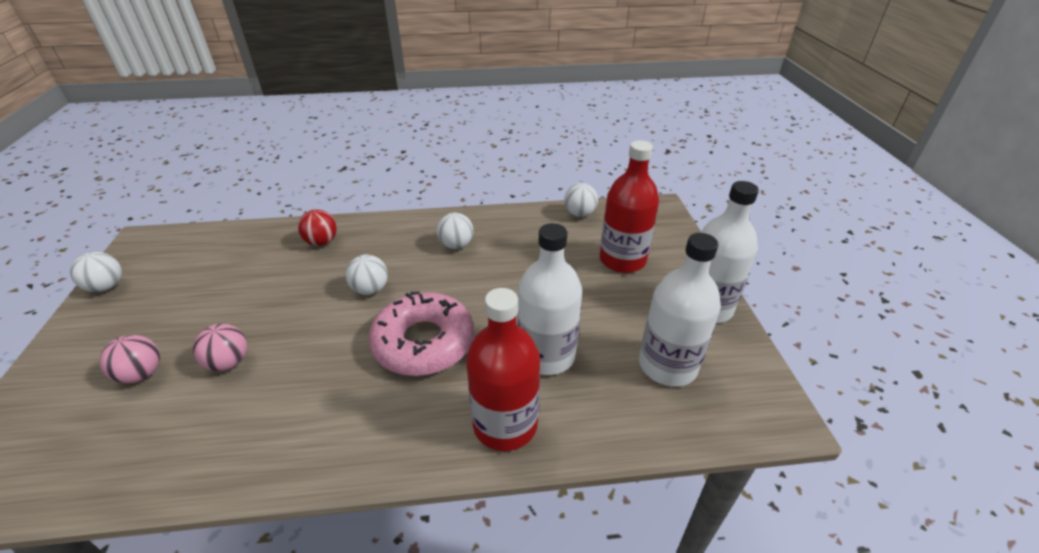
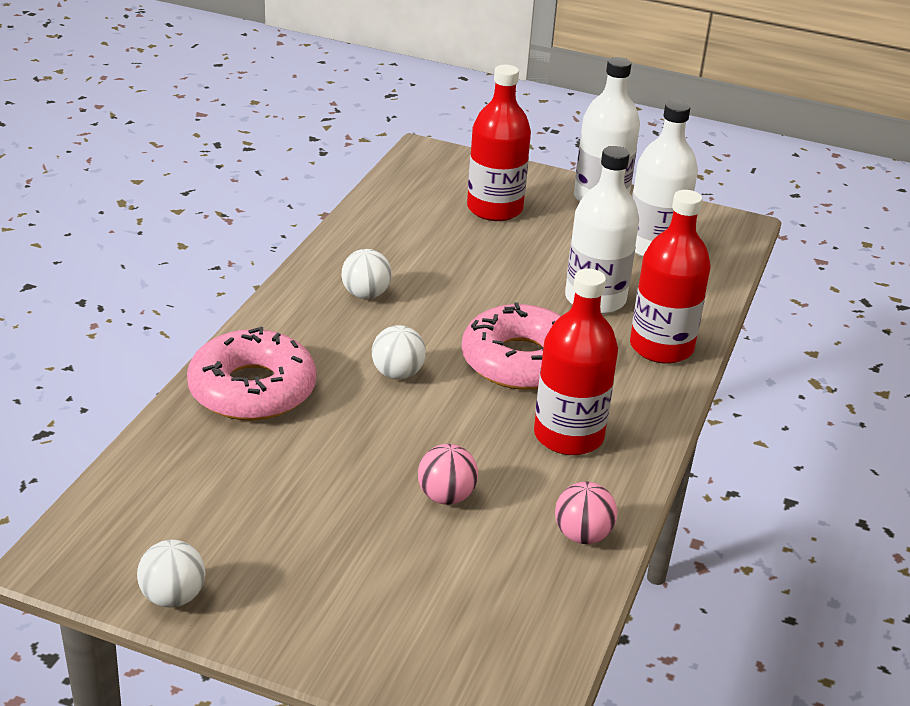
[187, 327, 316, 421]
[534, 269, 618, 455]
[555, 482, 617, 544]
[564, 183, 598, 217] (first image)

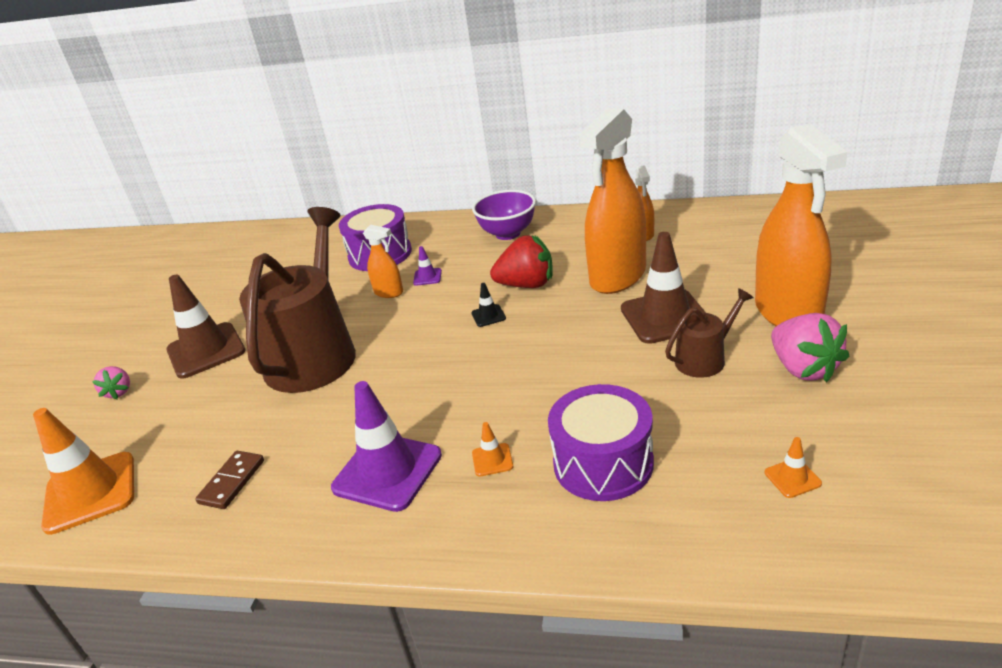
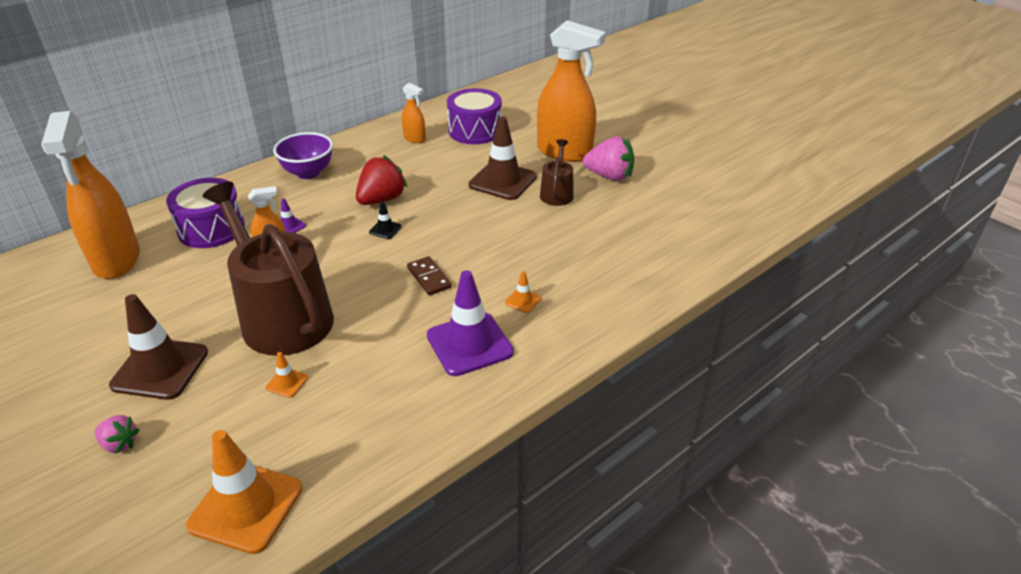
[41, 111, 140, 279]
[266, 352, 308, 398]
[407, 256, 452, 295]
[447, 88, 502, 144]

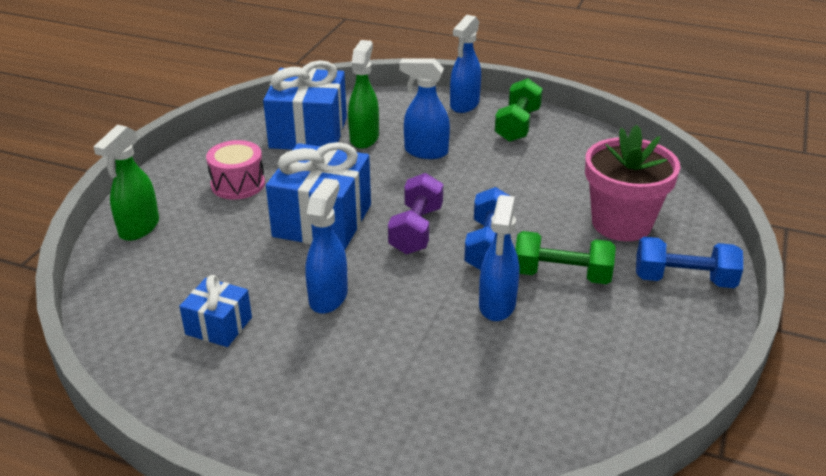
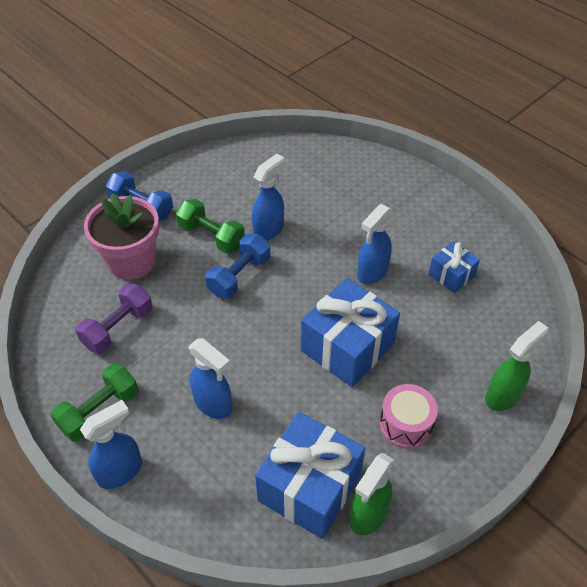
[75, 283, 153, 354]
[350, 453, 394, 535]

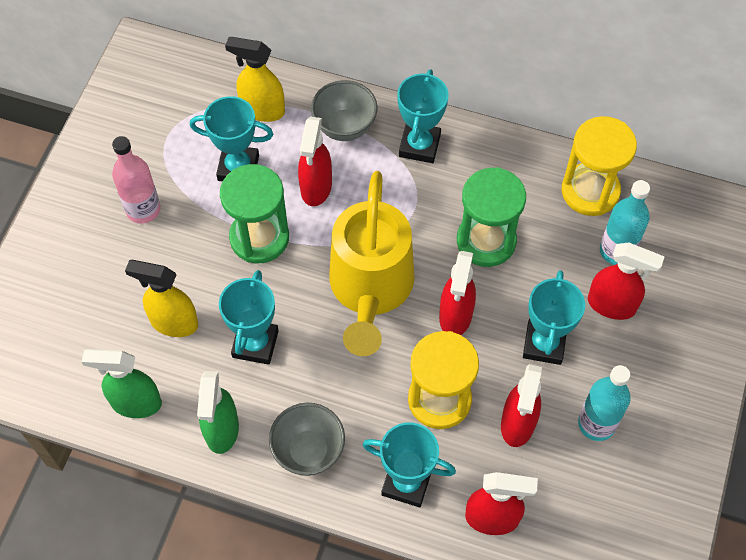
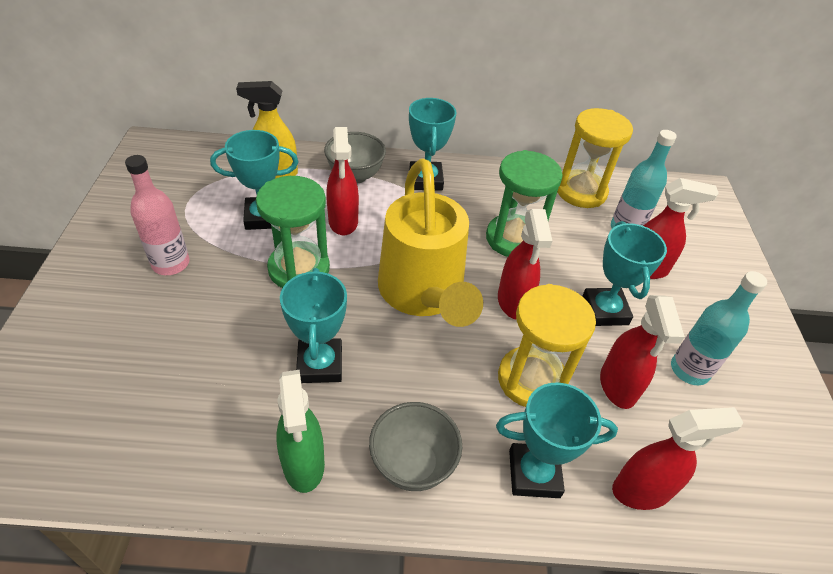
[82, 349, 162, 418] (first image)
[125, 260, 198, 337] (first image)

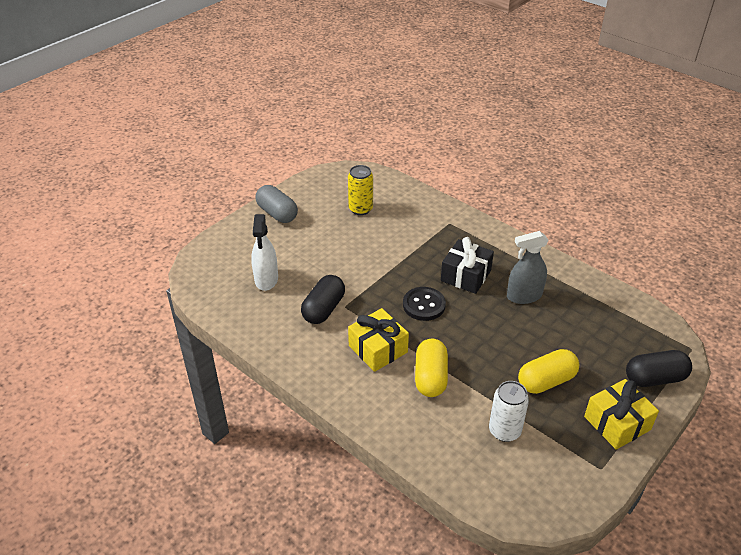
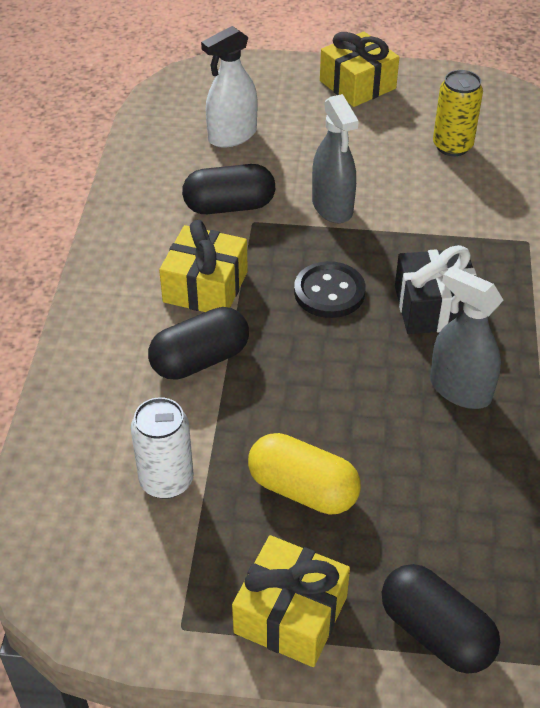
[148, 307, 249, 380]
[312, 94, 359, 223]
[320, 31, 399, 107]

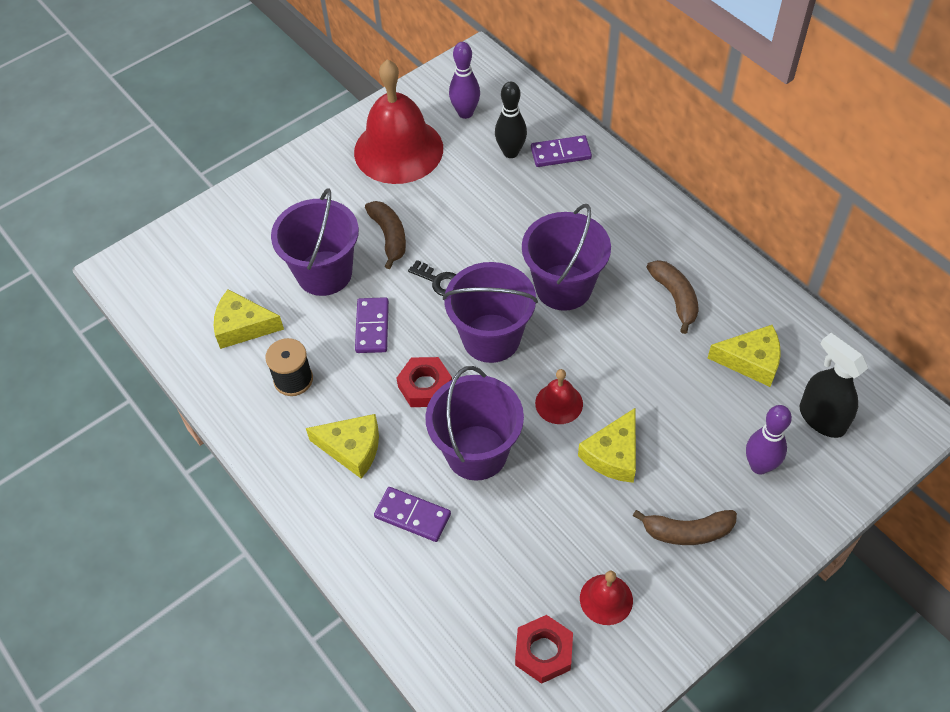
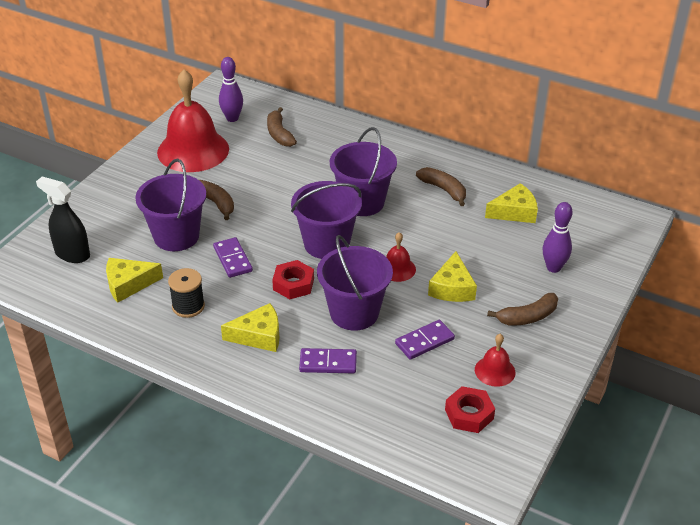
[36, 176, 90, 263]
[267, 107, 297, 147]
[395, 320, 455, 360]
[408, 260, 456, 296] (first image)

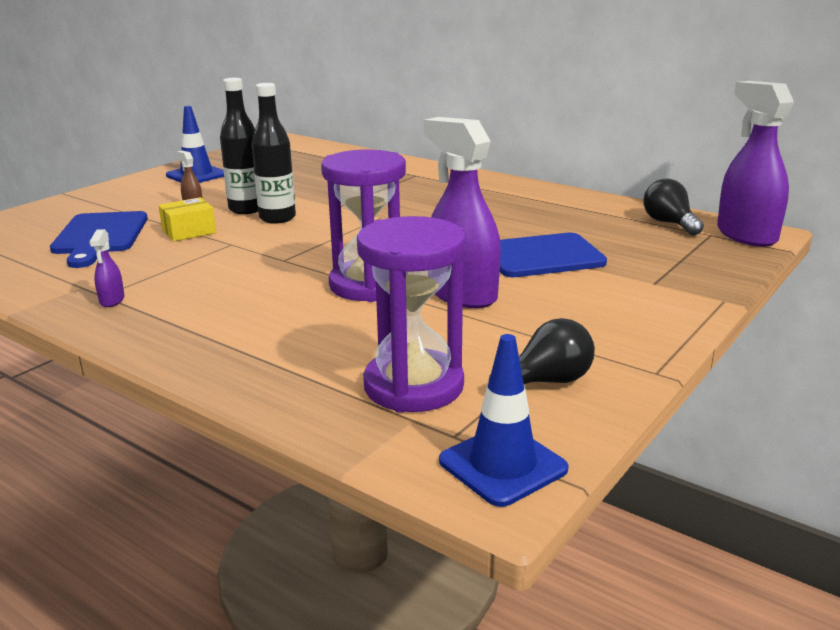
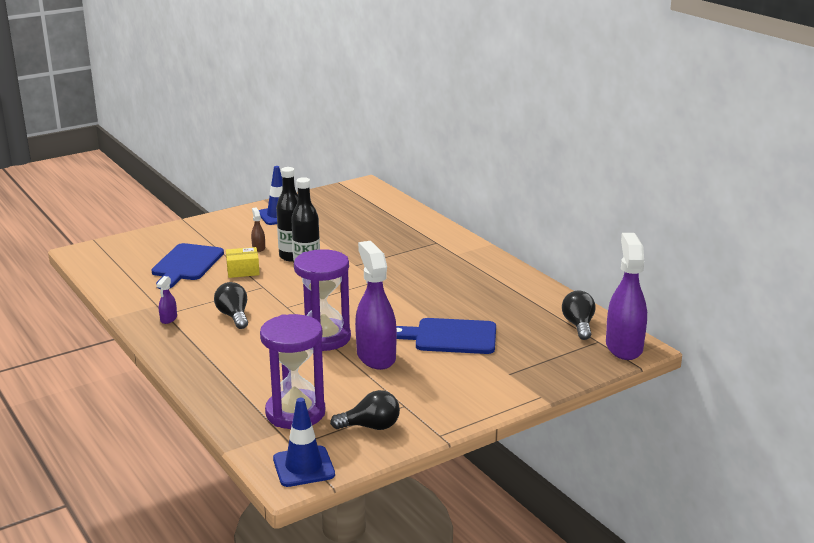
[214, 282, 248, 329]

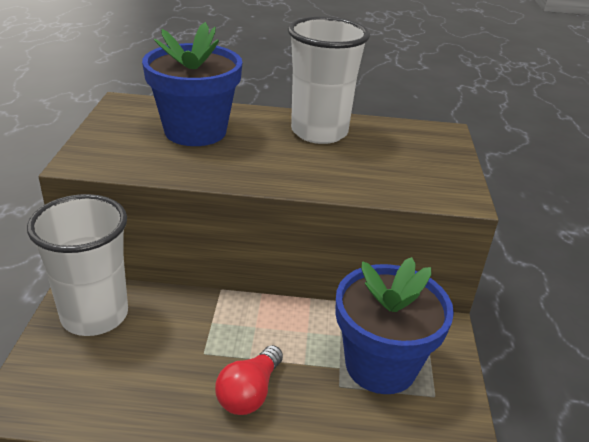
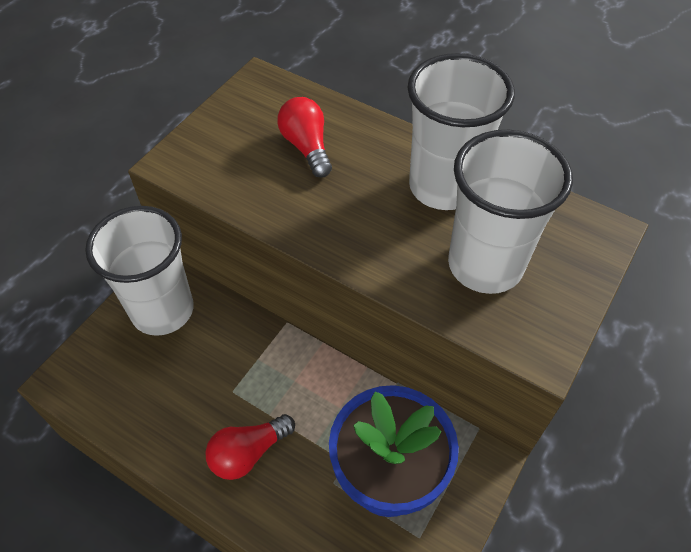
[277, 97, 332, 178]
[448, 130, 573, 294]

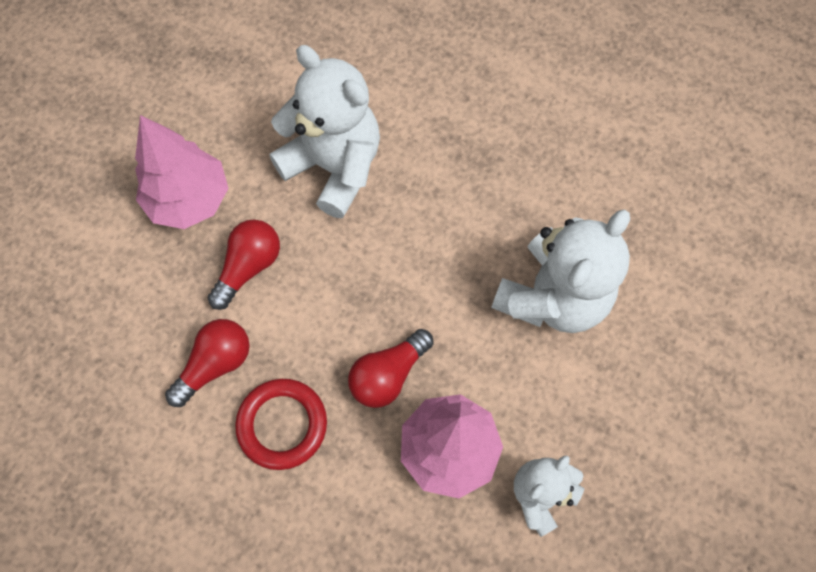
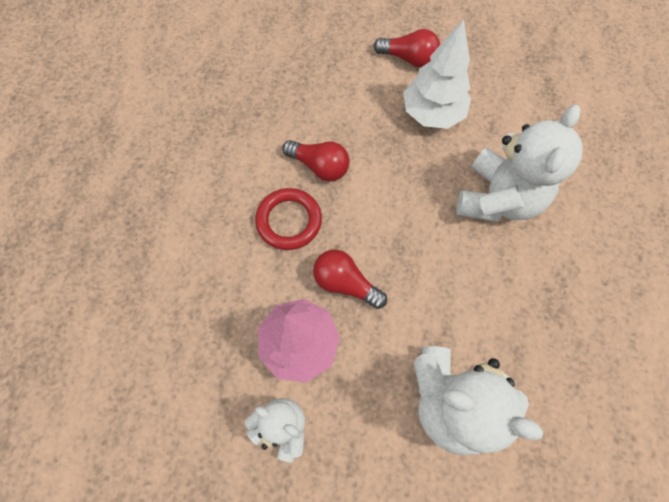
[373, 29, 440, 68]
[403, 19, 471, 129]

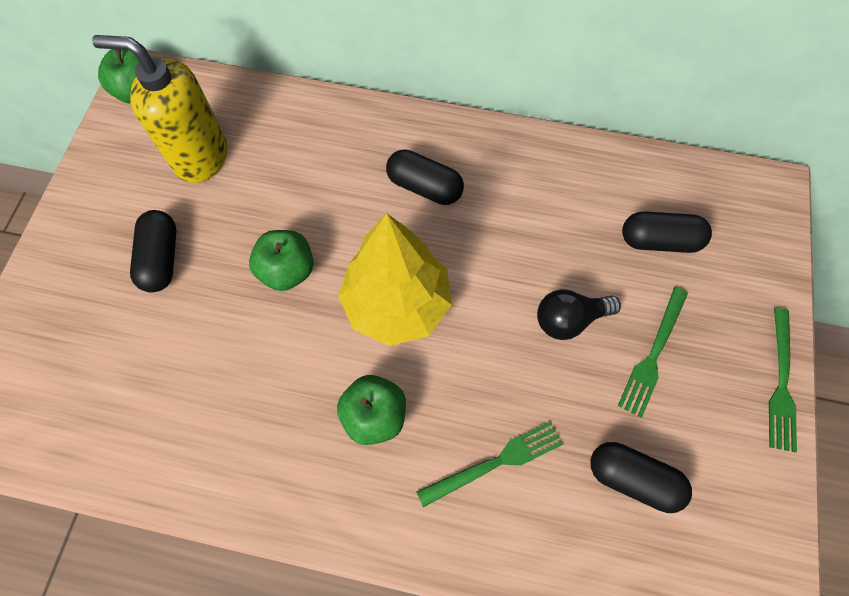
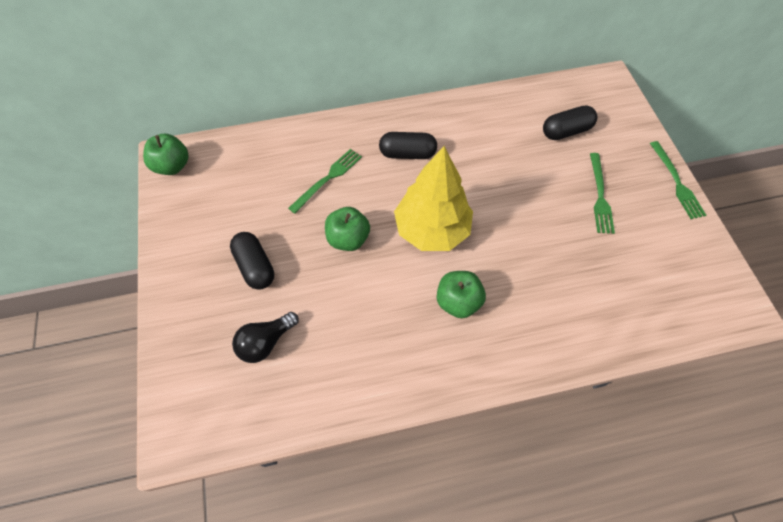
[232, 312, 299, 363]
[288, 149, 362, 214]
[92, 35, 227, 183] (first image)
[590, 442, 692, 513] (first image)

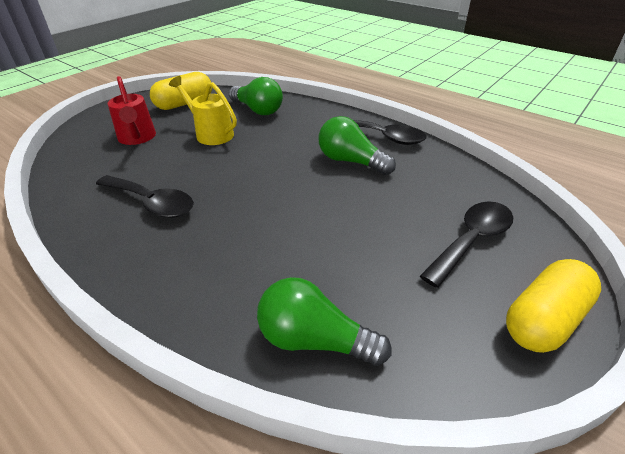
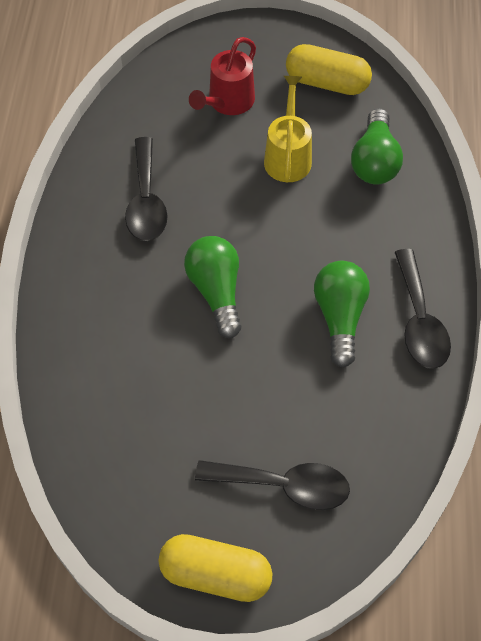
[184, 236, 242, 338]

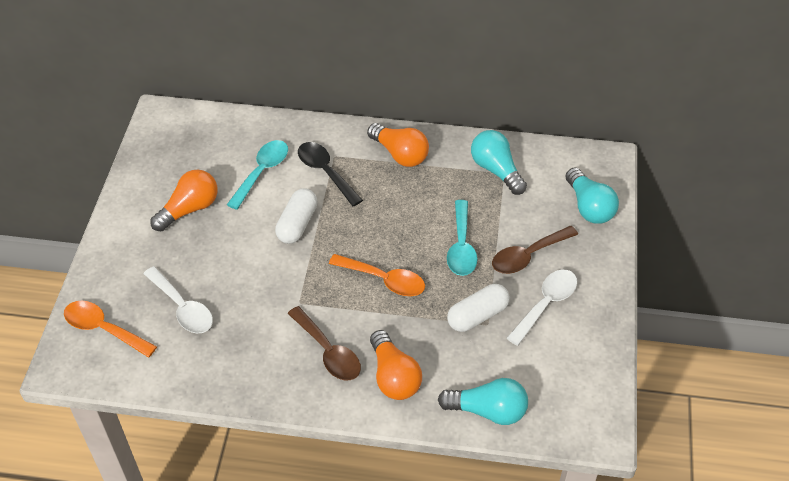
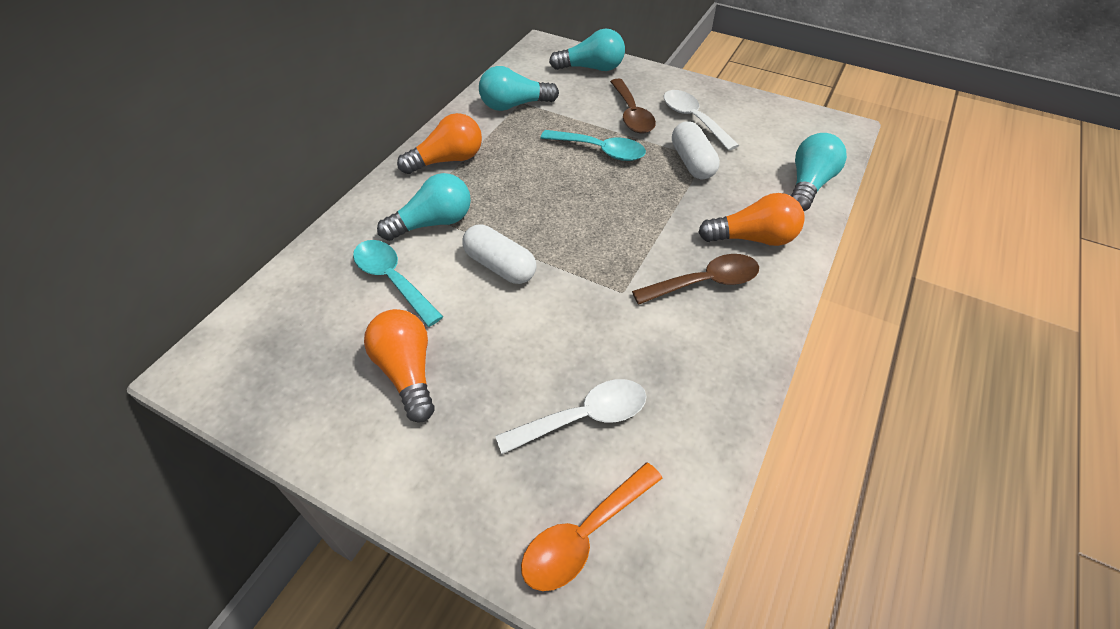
[377, 173, 471, 241]
[329, 254, 425, 296] (first image)

